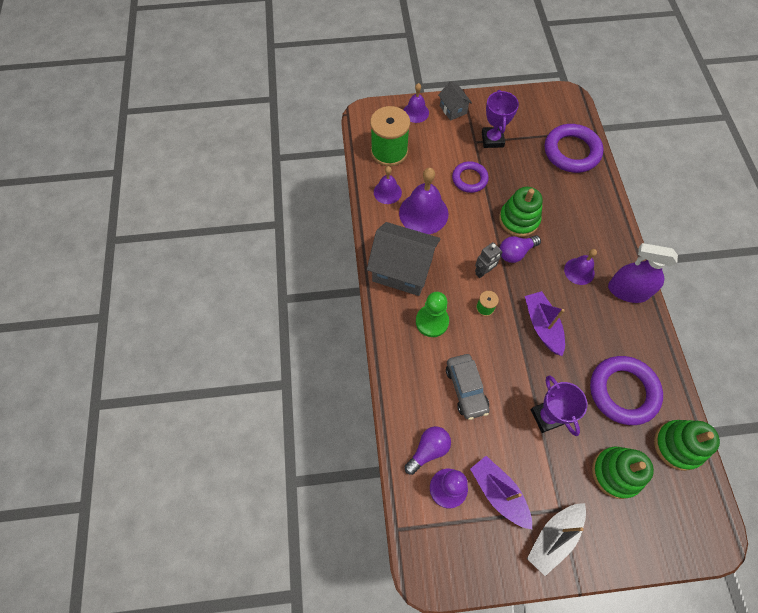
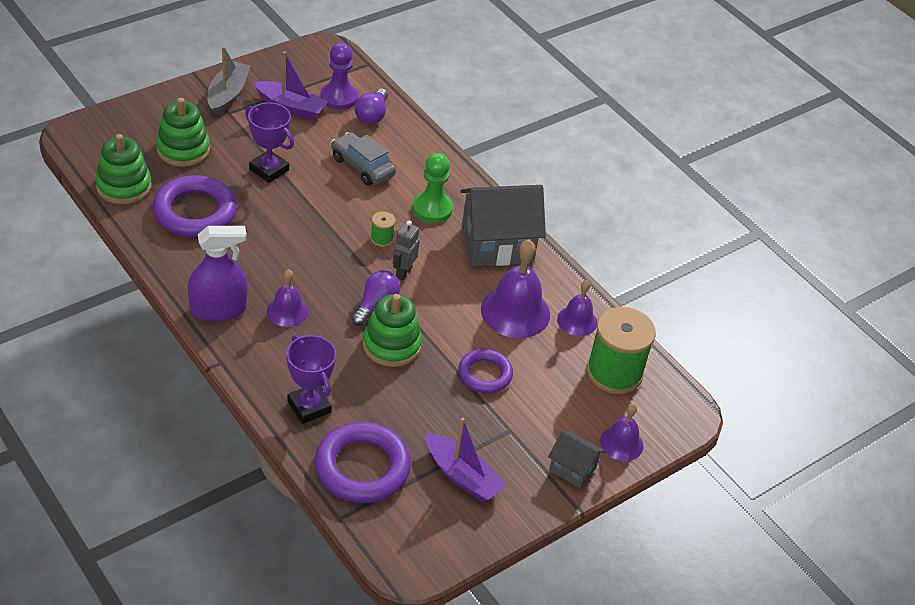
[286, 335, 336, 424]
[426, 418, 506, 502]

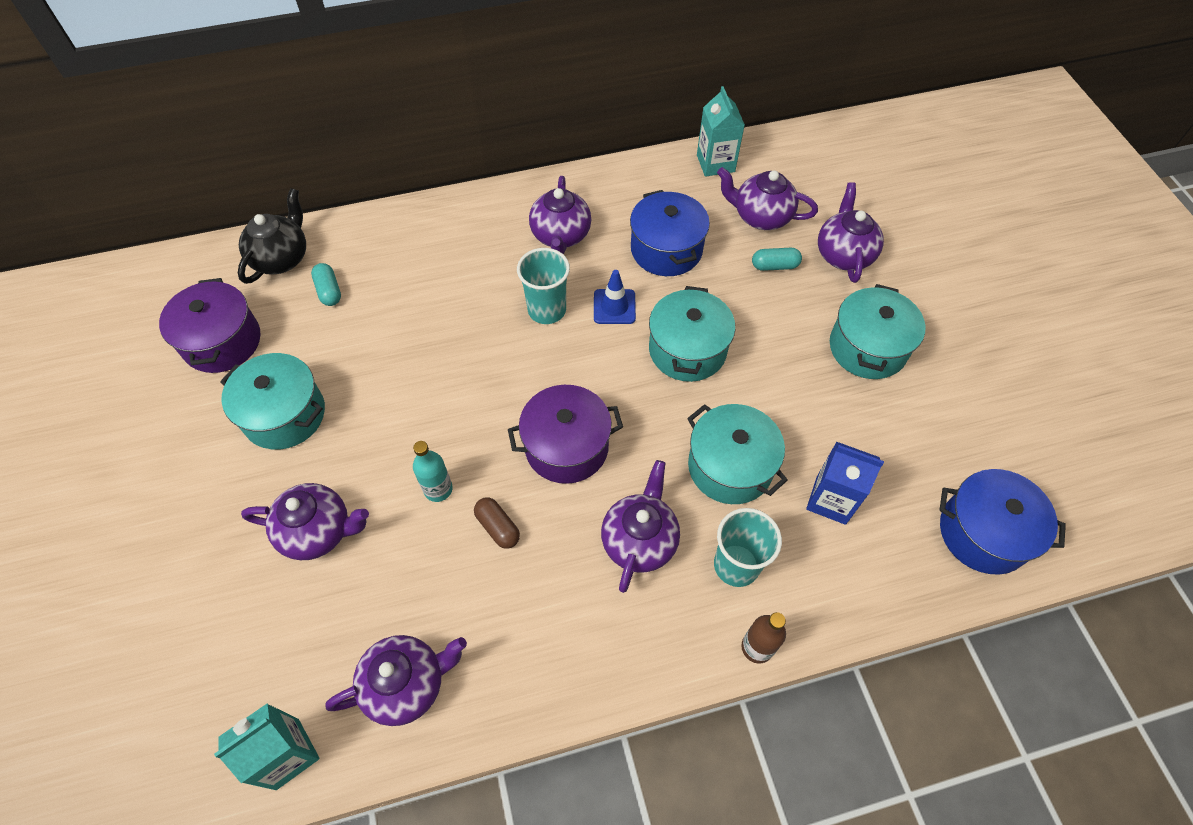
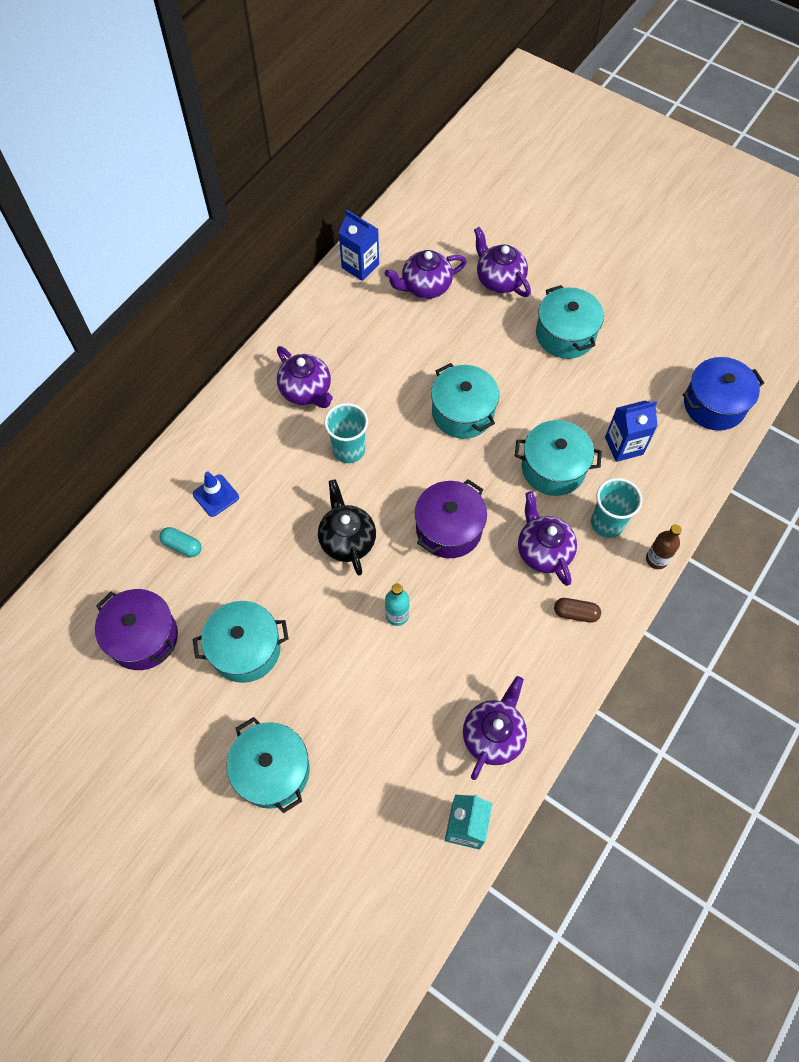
[193, 471, 239, 517]
[227, 717, 310, 813]
[318, 480, 376, 576]
[338, 210, 379, 281]
[554, 598, 601, 623]
[241, 483, 369, 560] (first image)
[630, 190, 710, 276] (first image)
[752, 248, 802, 271] (first image)

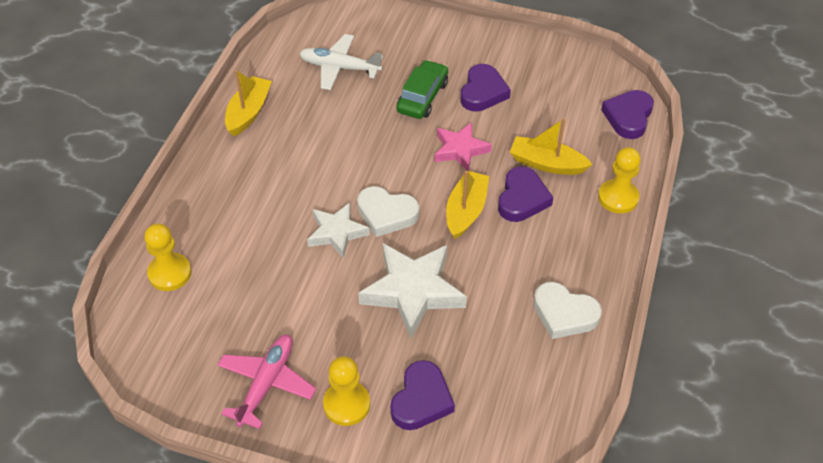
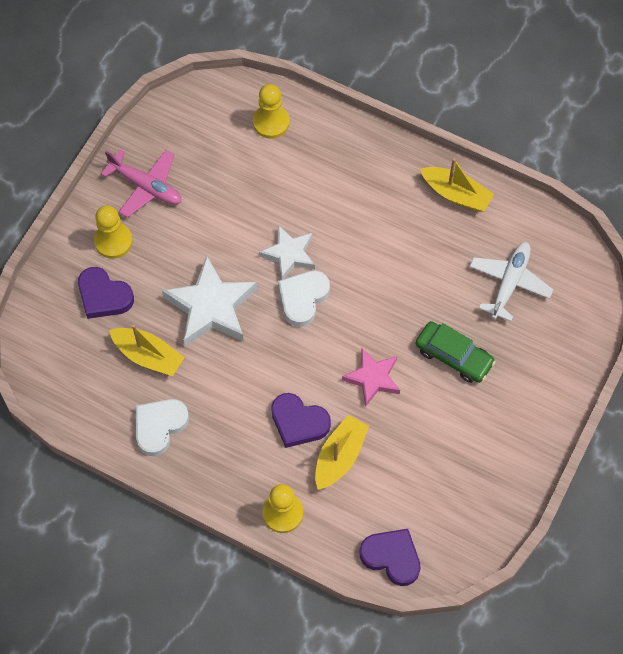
[109, 324, 185, 376]
[460, 64, 511, 112] (first image)

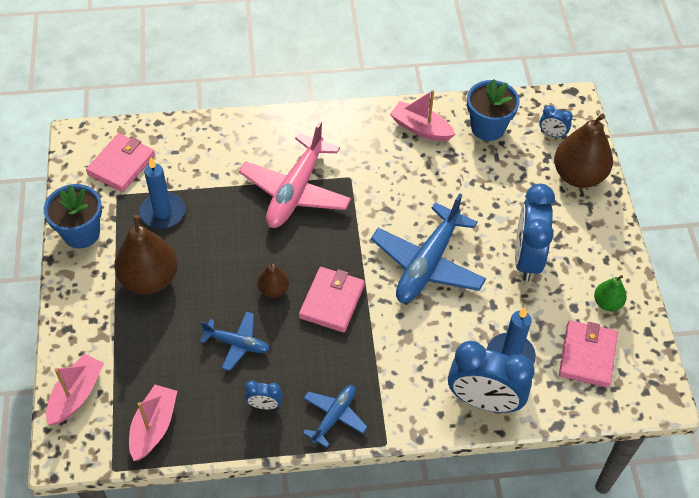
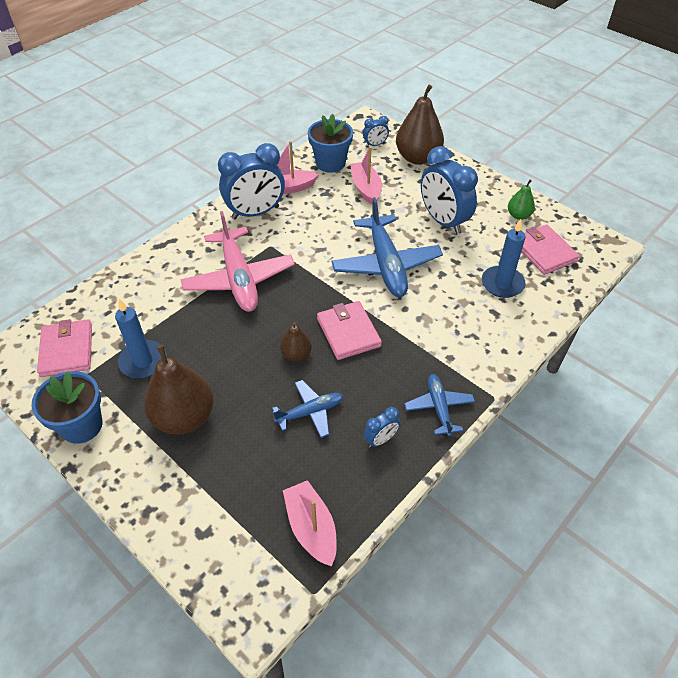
[218, 143, 285, 219]
[350, 146, 382, 205]

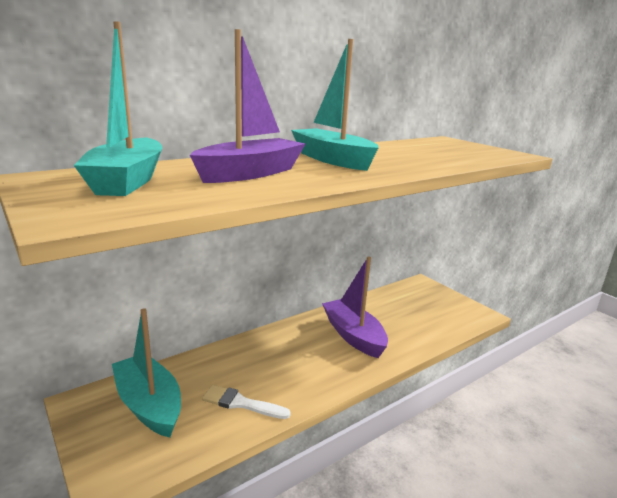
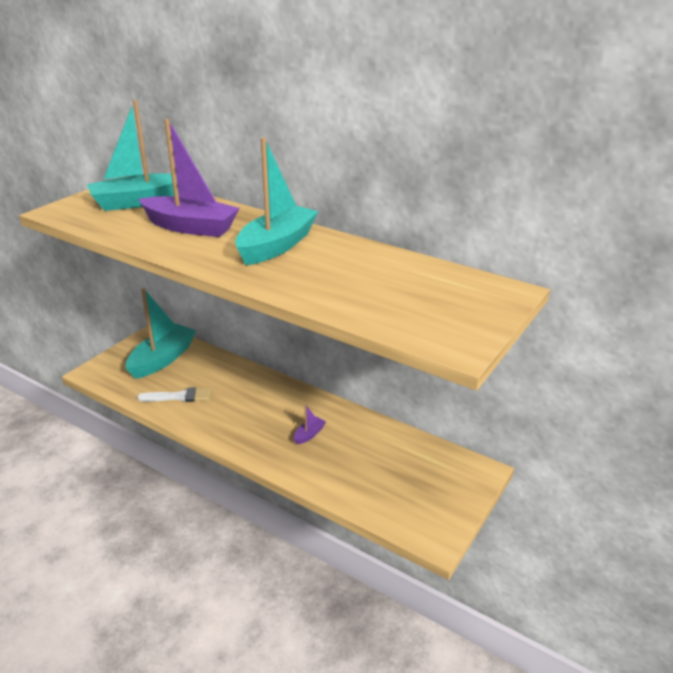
[137, 387, 211, 402]
[294, 404, 326, 444]

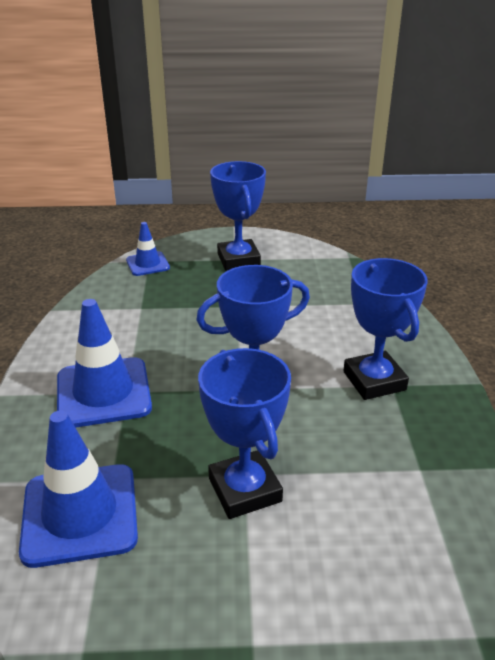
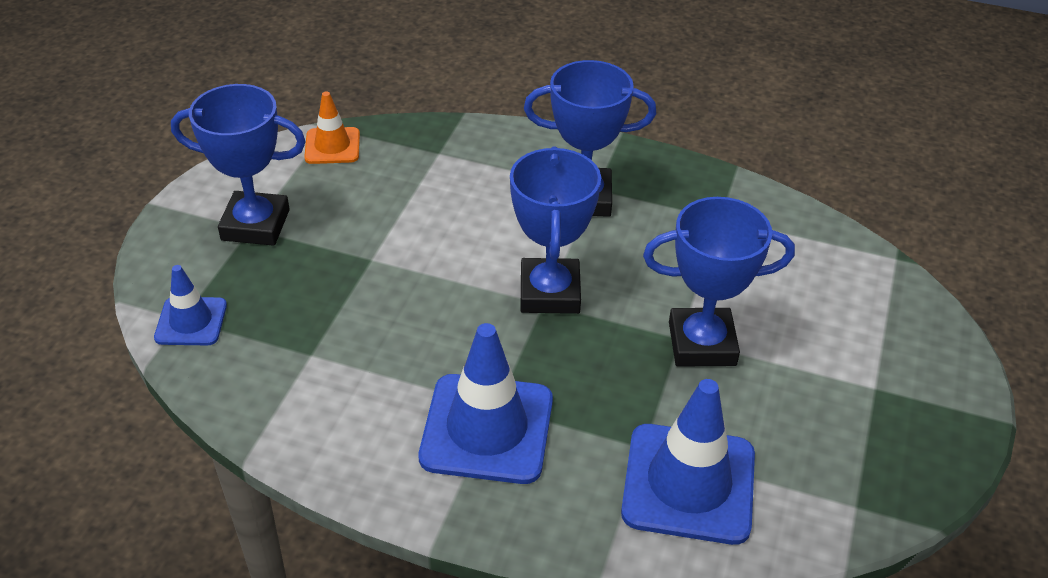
[304, 92, 360, 164]

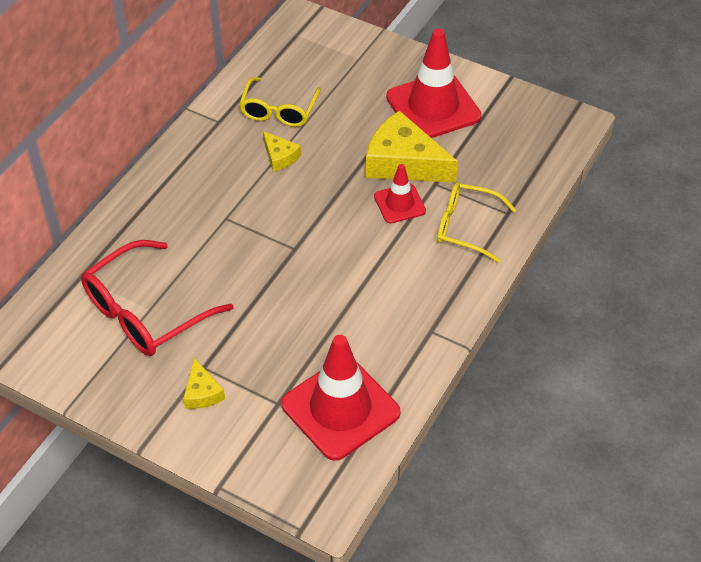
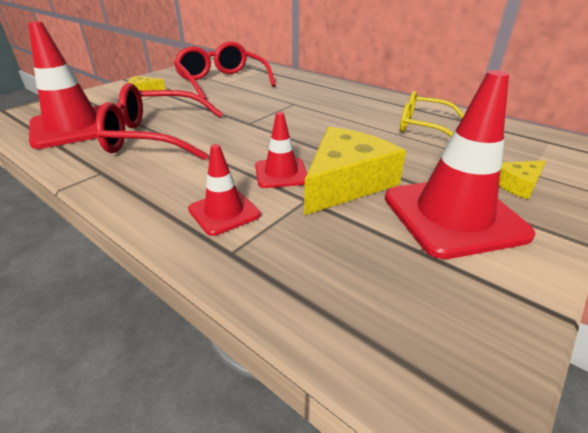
[95, 83, 223, 160]
[188, 144, 261, 236]
[499, 161, 546, 200]

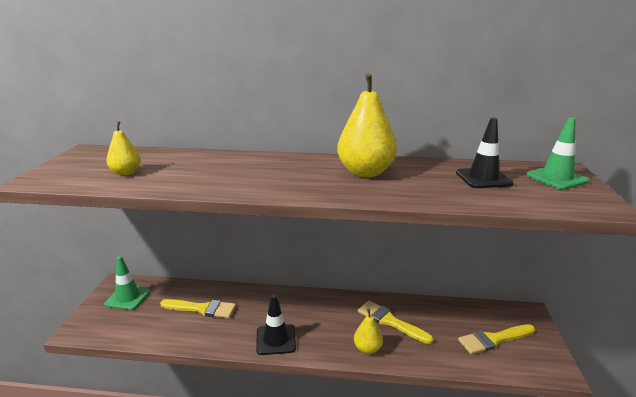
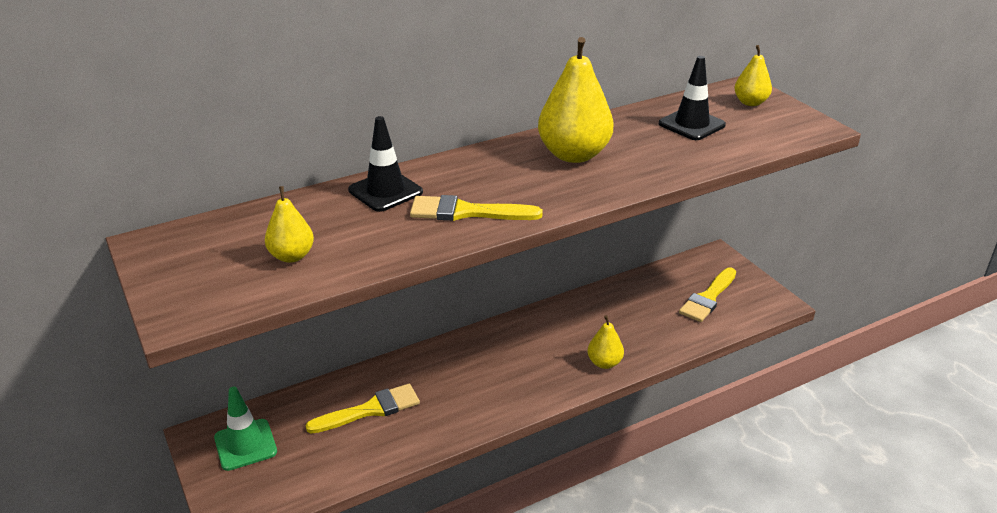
[348, 116, 423, 212]
[410, 195, 543, 221]
[734, 45, 772, 106]

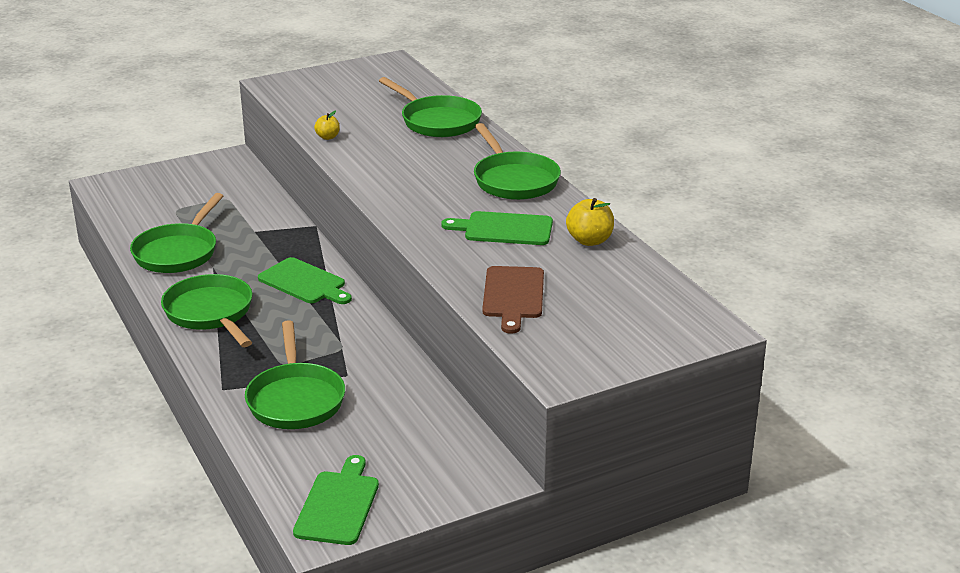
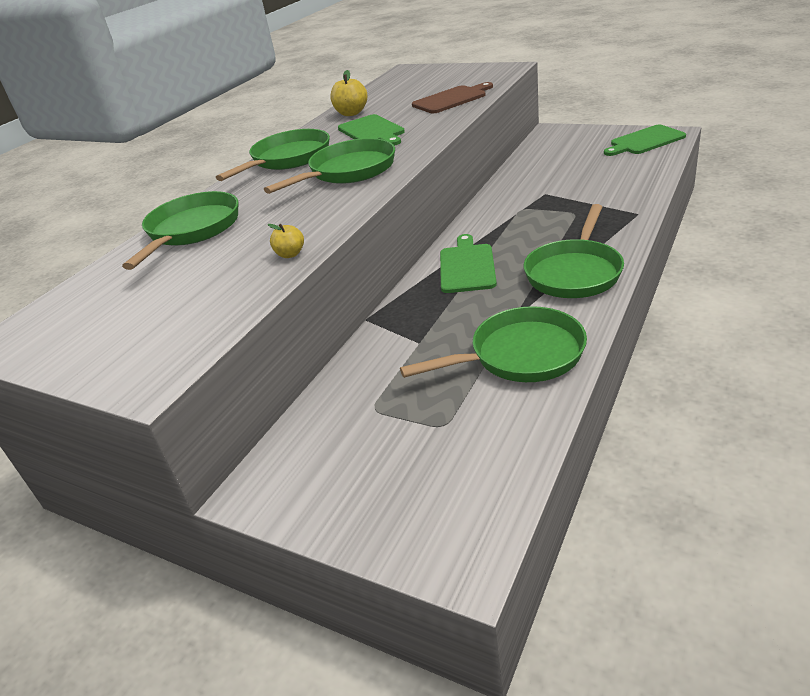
[264, 138, 395, 194]

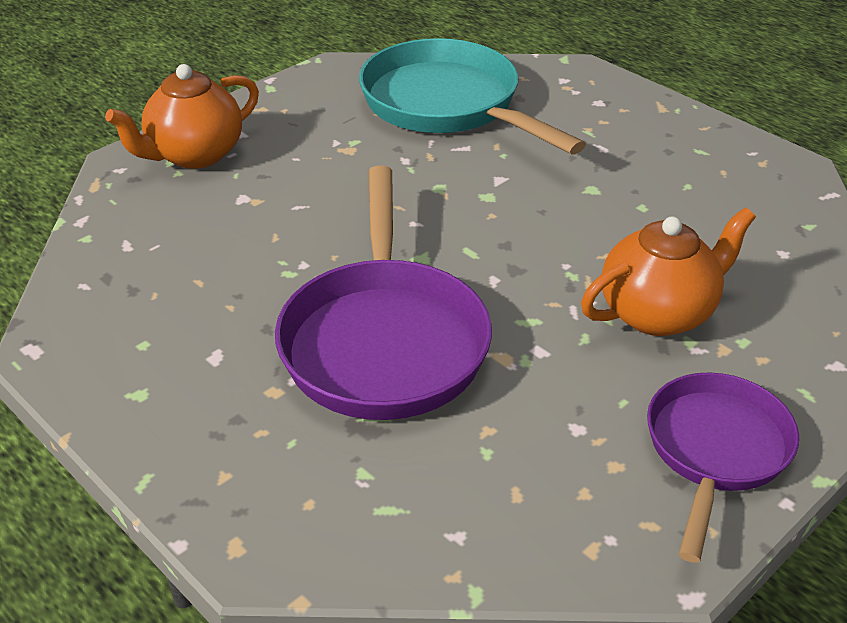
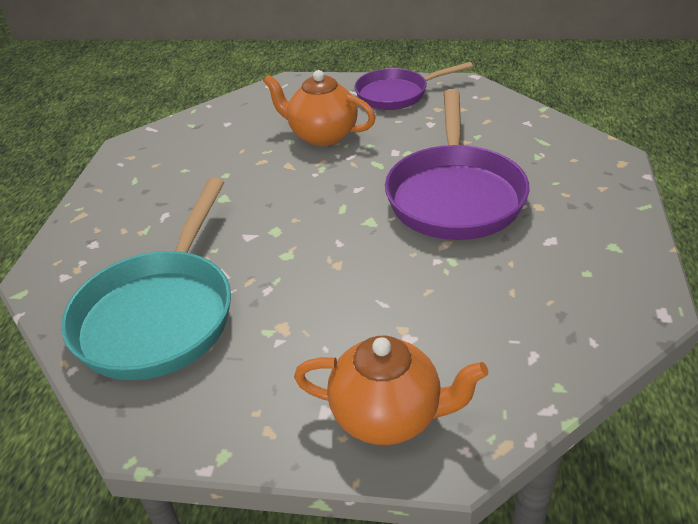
[385, 89, 529, 240]

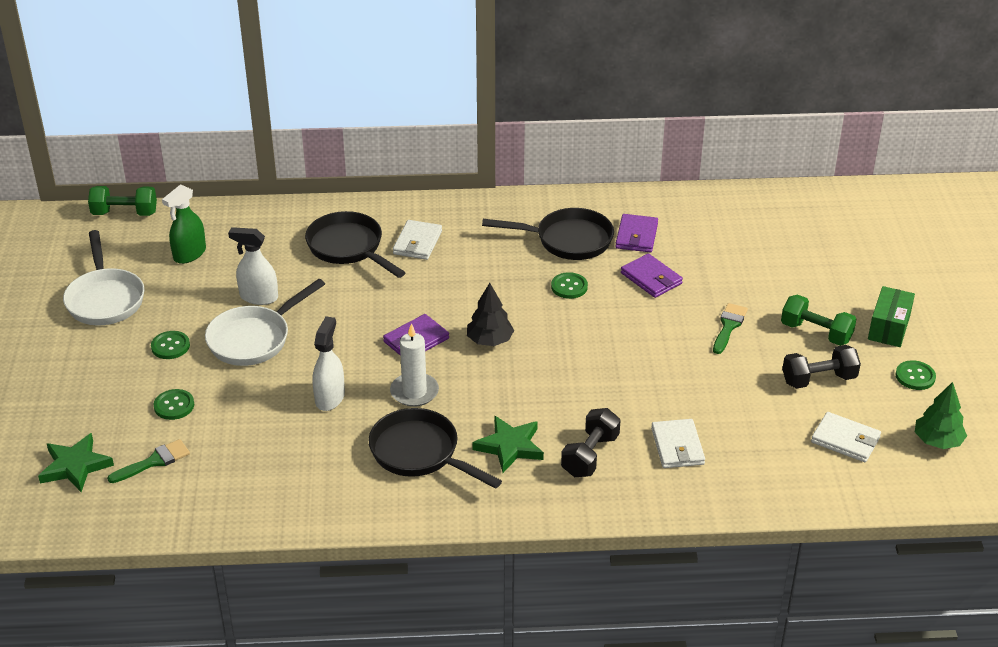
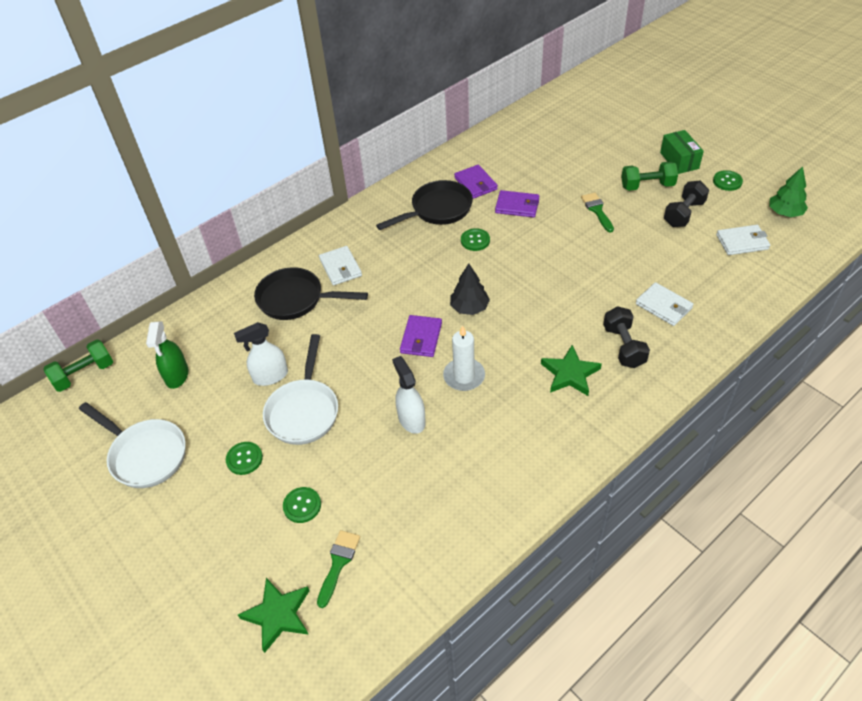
[368, 408, 502, 489] (first image)

